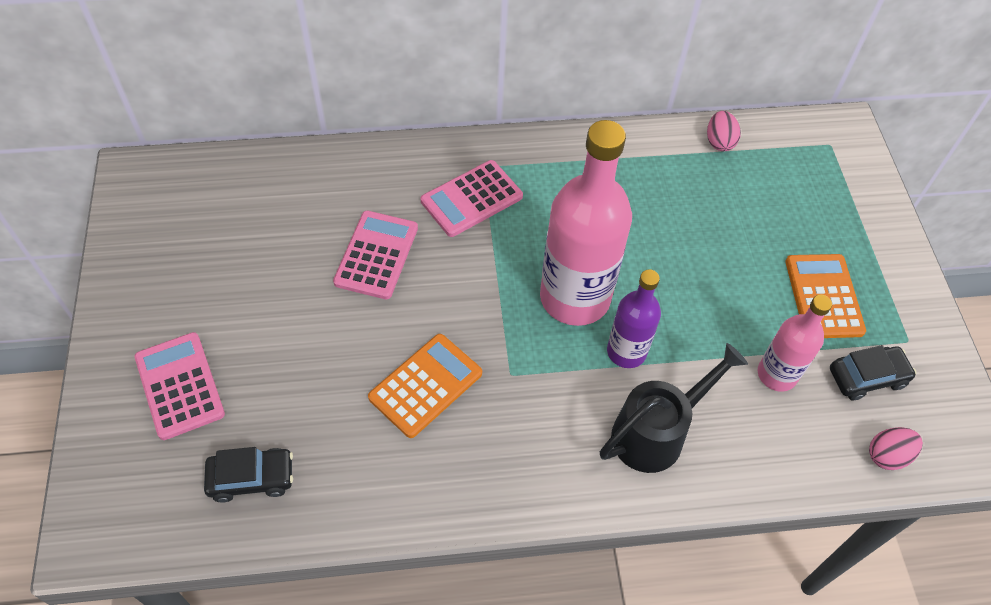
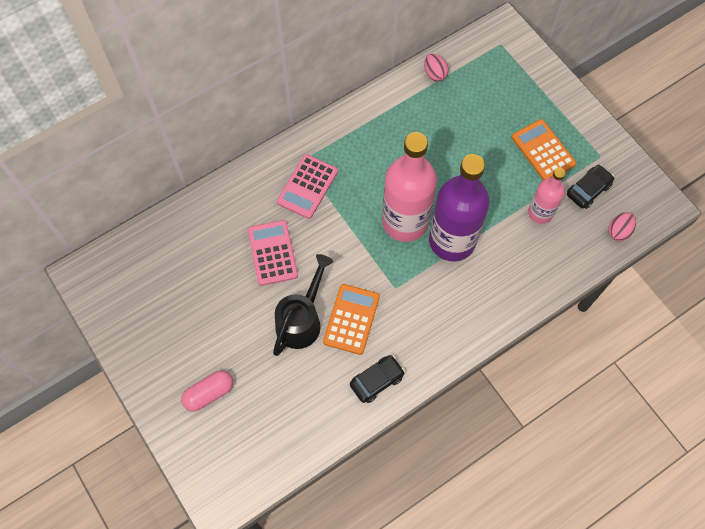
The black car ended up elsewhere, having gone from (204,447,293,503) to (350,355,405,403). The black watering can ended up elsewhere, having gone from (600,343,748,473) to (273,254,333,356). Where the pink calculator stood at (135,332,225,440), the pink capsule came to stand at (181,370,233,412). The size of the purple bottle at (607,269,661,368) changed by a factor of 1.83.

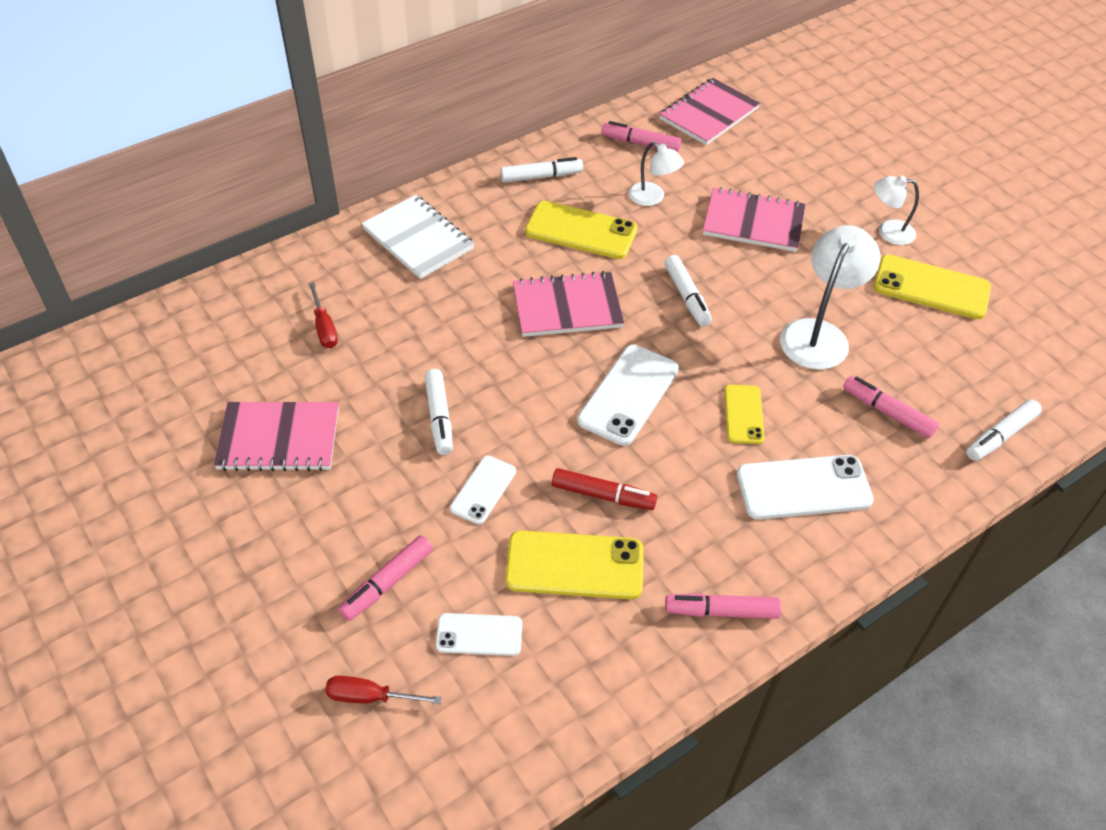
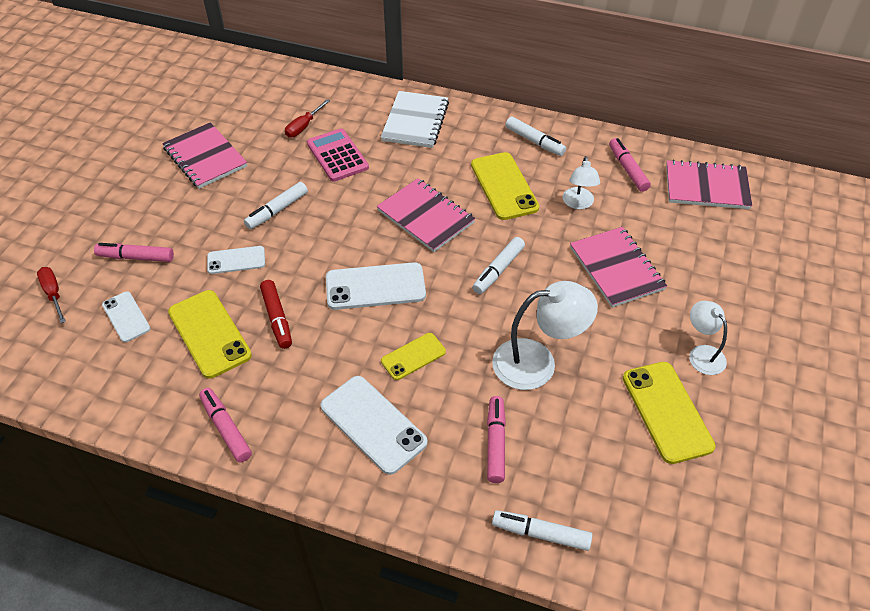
The second view gained the pink calculator at (307,129,369,182).

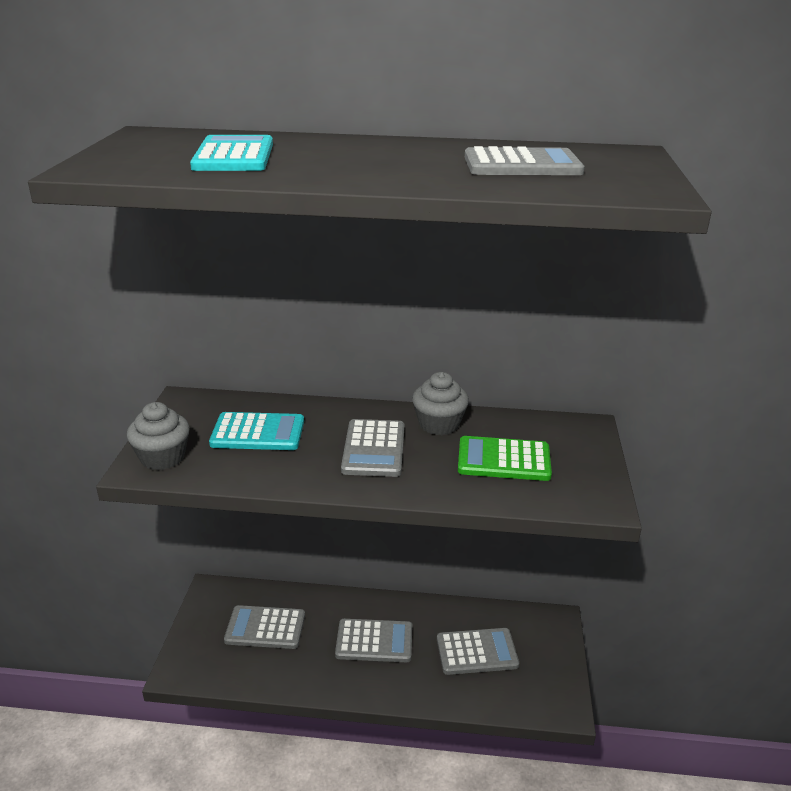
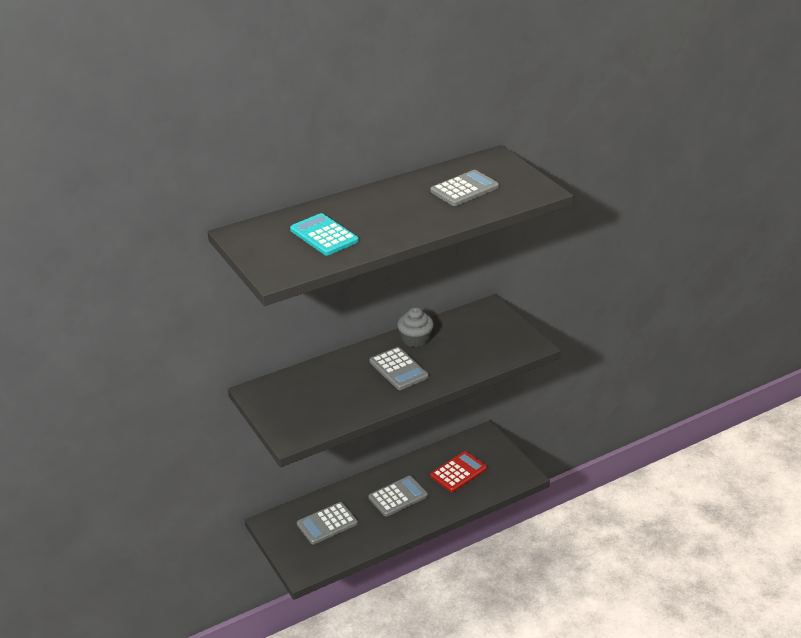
The second view lost the grey cupcake at (127,402,190,470). The second view lost the turquoise calculator at (209,412,304,450). The second view lost the green calculator at (458,436,552,481). What was the grey calculator at (437,628,519,675) turned into the red calculator at (430,451,487,492).

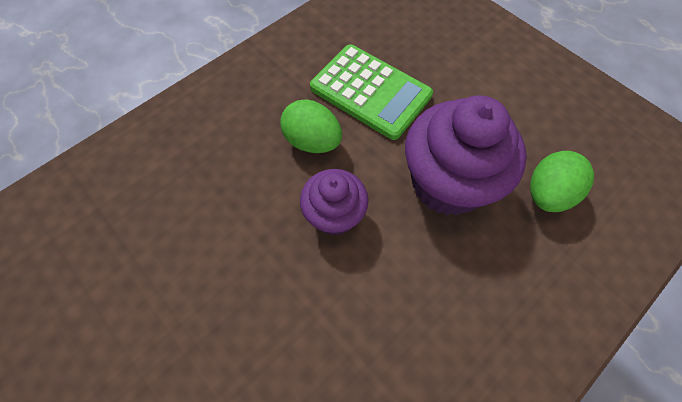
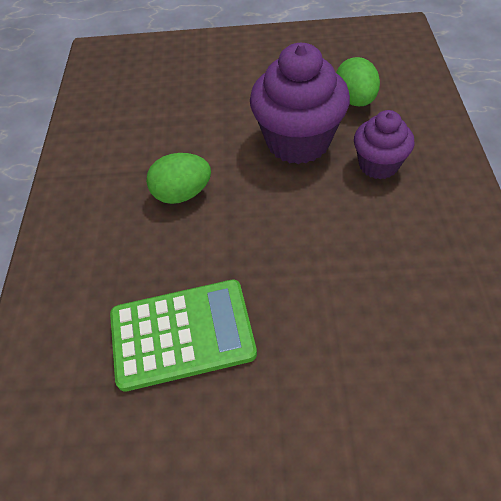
The purple cupcake ended up elsewhere, having gone from (300,169,369,236) to (354,110,415,179). The green calculator ended up elsewhere, having gone from (310,44,433,140) to (110,280,257,392).

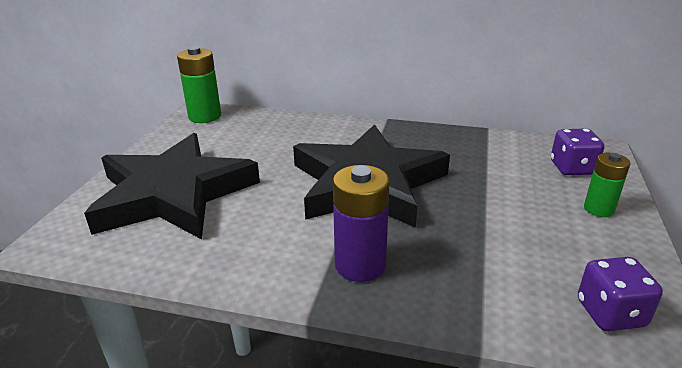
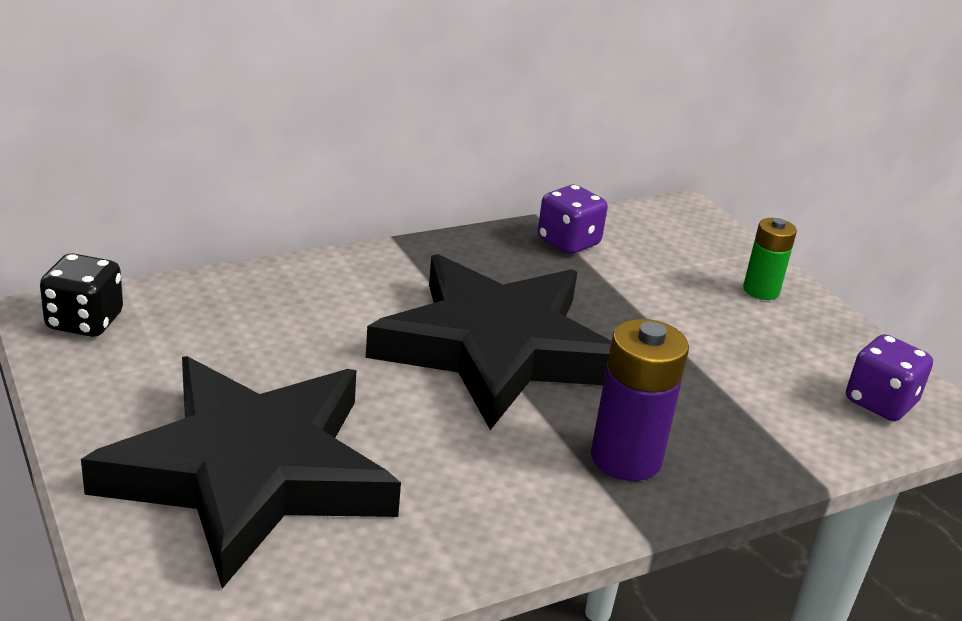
The purple dice ended up elsewhere, having gone from (551,128,604,175) to (538,185,608,254). Where the green battery stood at (177,46,221,123), the black dice came to stand at (40,253,123,337).

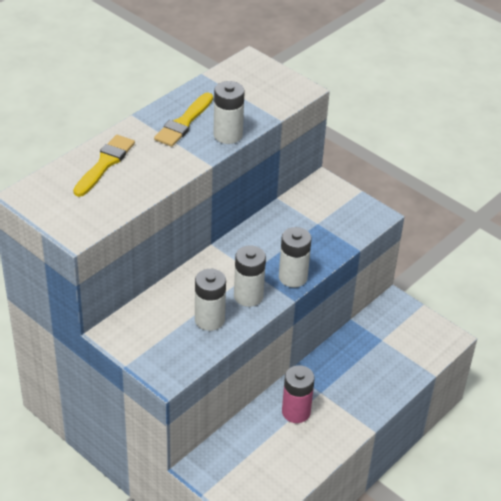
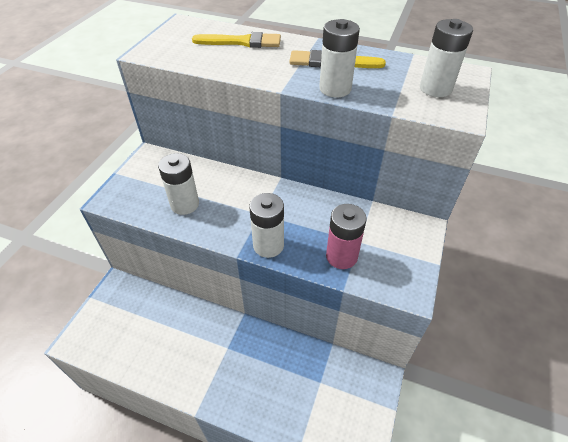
The white battery ended up elsewhere, having gone from (234,245,266,307) to (420,19,473,97). The pink battery ended up elsewhere, having gone from (282,365,315,423) to (326,204,367,269).

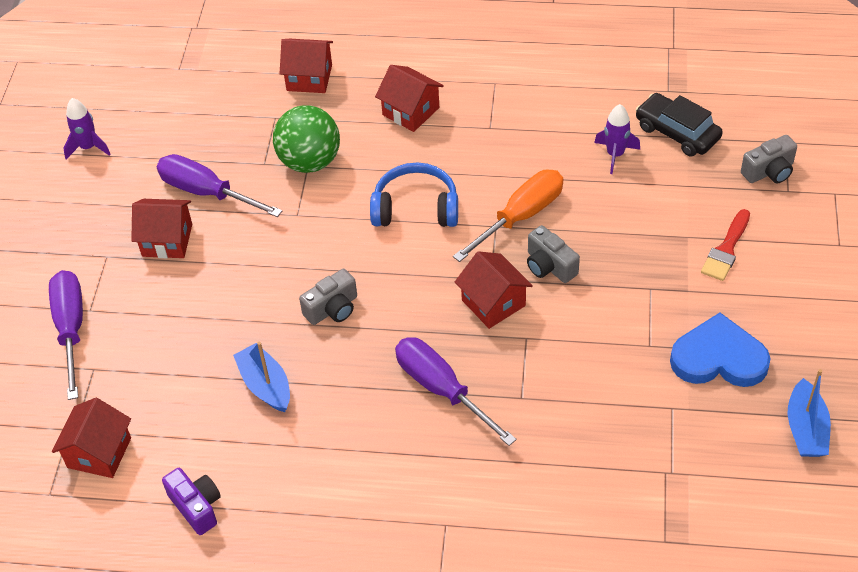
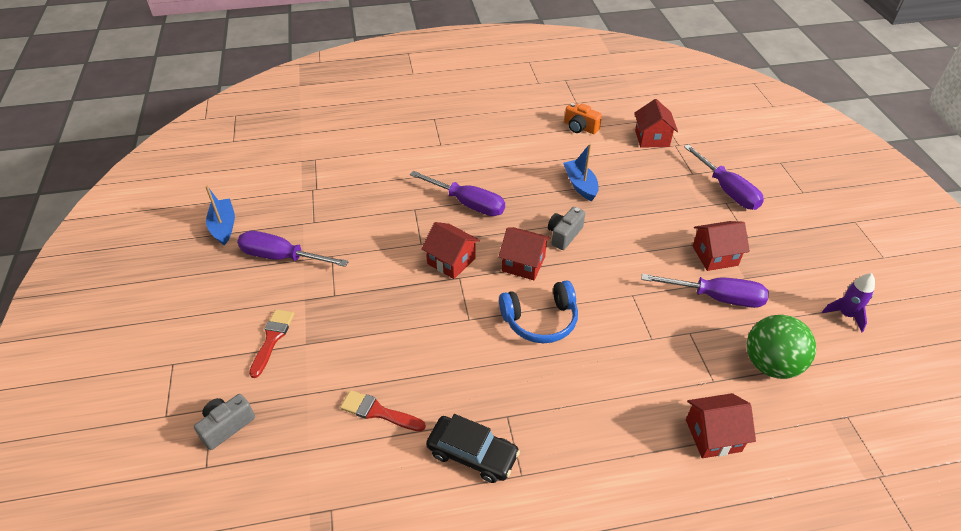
The second view lost the orange screwdriver at (453,170,564,262). The second view lost the grey camera at (527,225,580,283). The green ball ended up elsewhere, having gone from (273,105,340,173) to (747,315,816,379). The red house ended up elsewhere, having gone from (375,65,444,132) to (499,227,551,280). The black car ended up elsewhere, having gone from (636,93,723,156) to (426,414,520,483). Where the purple rocket stood at (594,104,640,174), the red brush came to stand at (340,390,426,432). Where the blue heart stood at (670,313,771,387), the purple screwdriver came to stand at (237,231,349,267). What was the purple camera at (162,468,221,535) turned into the orange camera at (564,102,602,134). The blue boat at (233,342,290,412) ended up facing another way, 150 degrees counterclockwise from before.

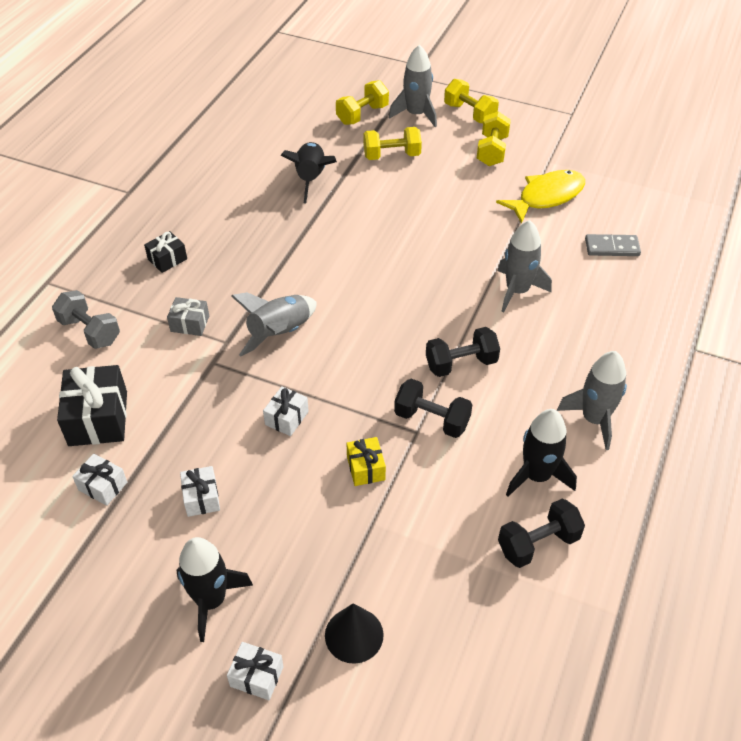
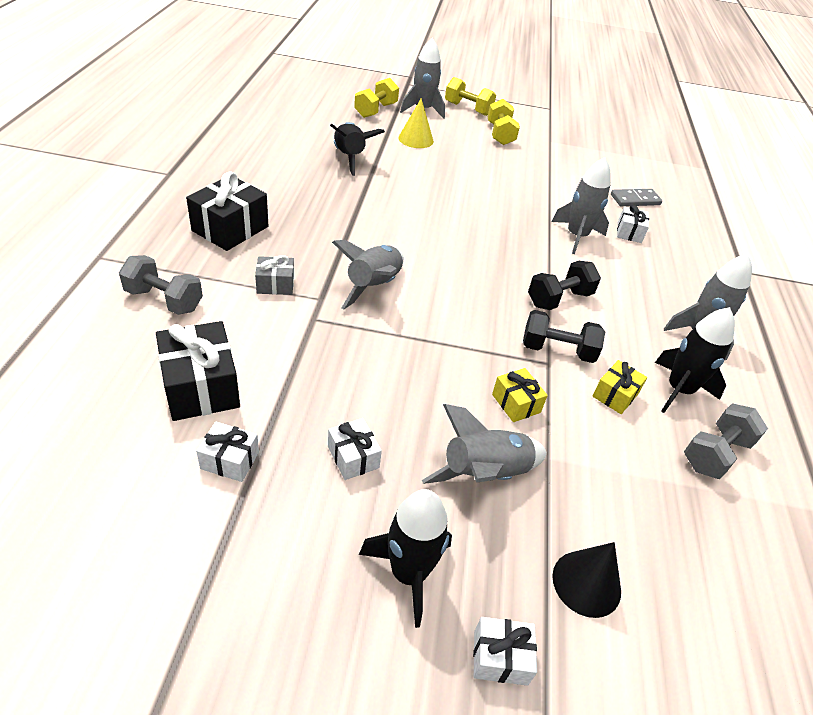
The second view lost the yellow fish at (496,170,585,224). The second view gained the grey rocket at (422,404,547,484). The second view gained the yellow gift at (593,360,647,414). The white gift ended up elsewhere, having gone from (263,386,309,436) to (617,205,649,243). Where the yellow dumbbell stood at (363,127,422,160), the yellow cone came to stand at (398,98,434,148). What was the black dumbbell at (498,499,585,568) turned into the grey dumbbell at (684,403,768,479). The size of the black gift at (144,231,187,273) changed by a factor of 1.80.

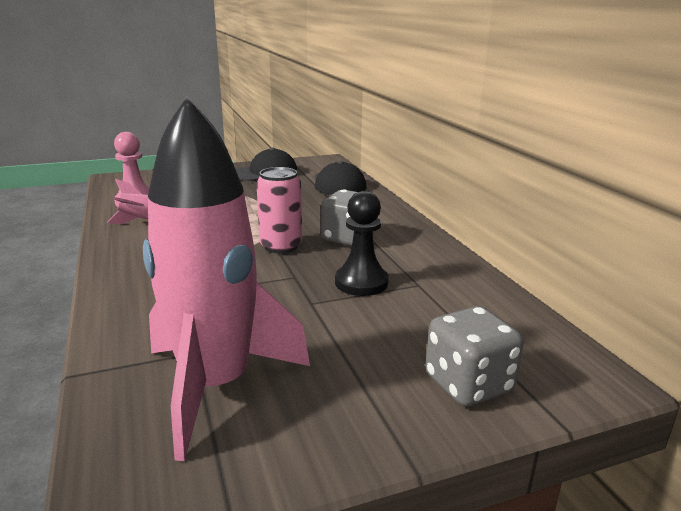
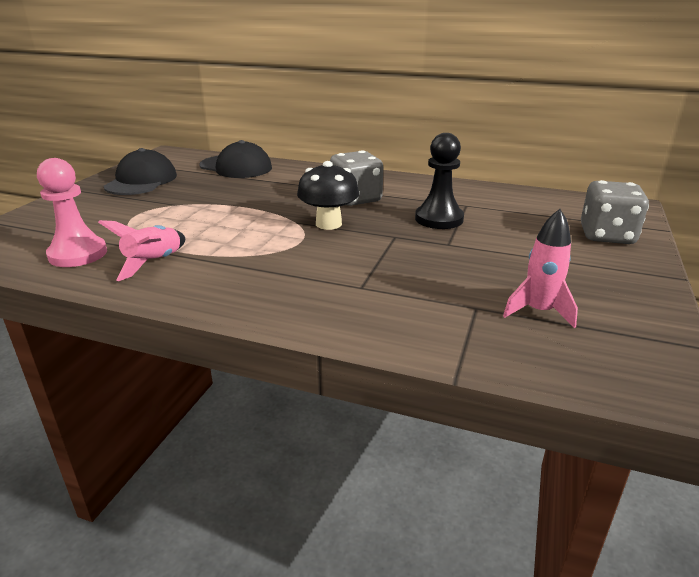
Where the pink can stood at (256,167,302,253), the black mushroom came to stand at (297,161,359,230). The size of the pink rocket at (143,96,310,461) changed by a factor of 0.44.

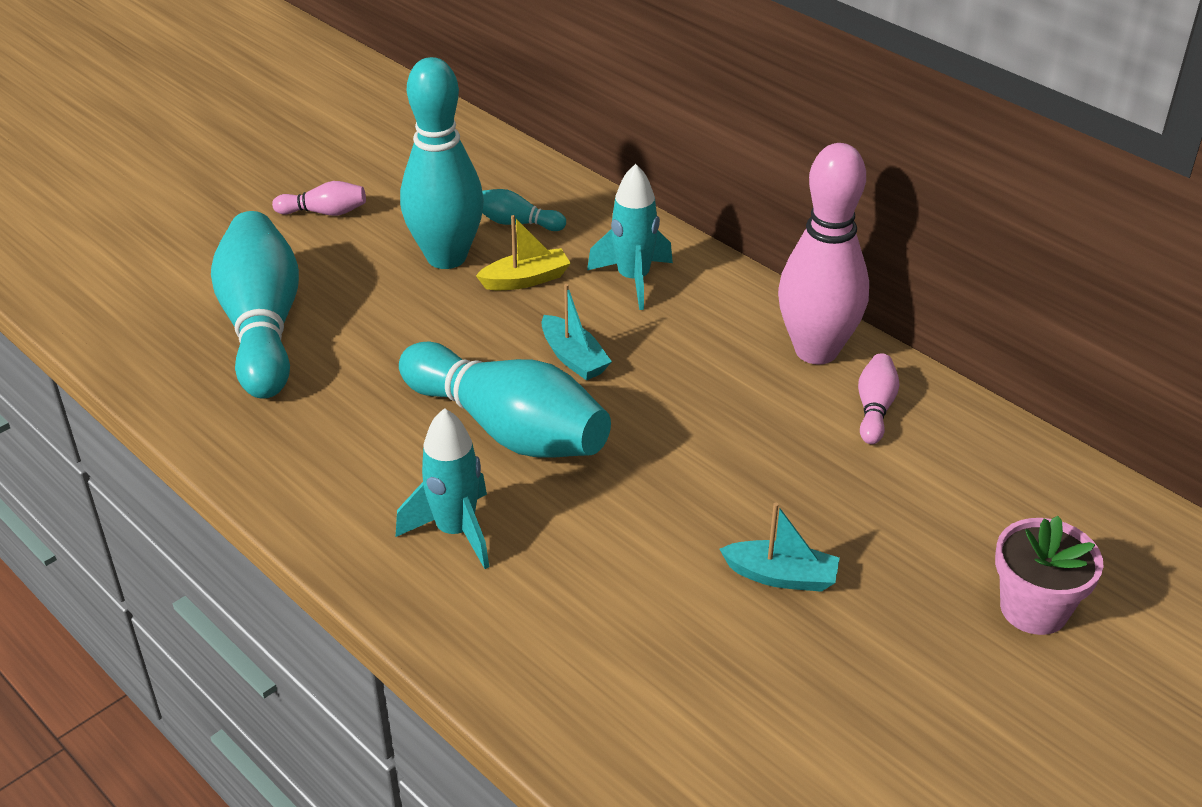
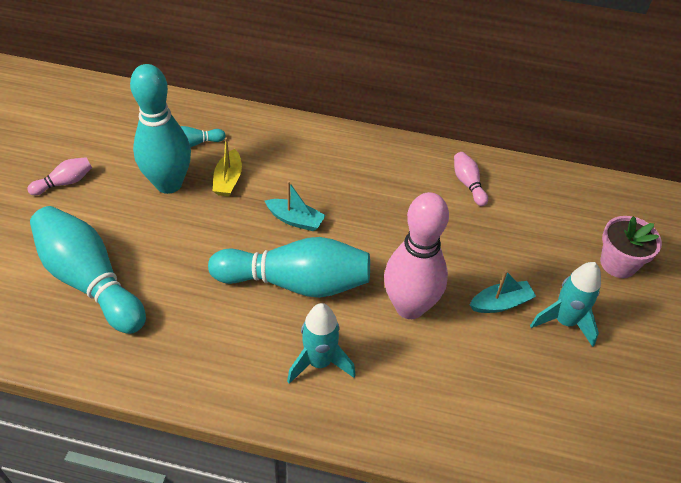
The turquoise rocket ended up elsewhere, having gone from (587,164,673,310) to (530,262,601,347). The pink bowling pin ended up elsewhere, having gone from (778,143,869,365) to (384,192,449,319). The yellow boat at (476,215,571,290) ended up facing another way, 150 degrees clockwise from before.

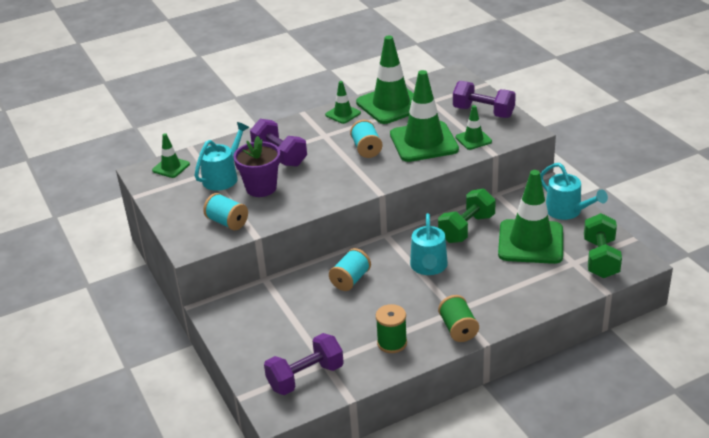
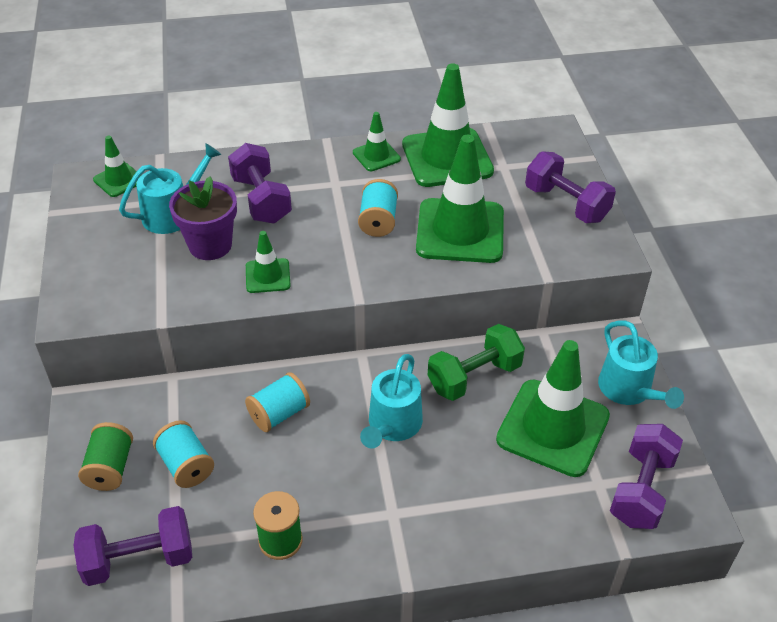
The turquoise spool ended up elsewhere, having gone from (203,193,248,230) to (153,420,214,488). The green spool ended up elsewhere, having gone from (438,295,479,342) to (78,422,133,491). The green traffic cone ended up elsewhere, having gone from (456,105,492,150) to (246,231,291,293). What was the green dumbbell at (584,213,622,278) turned into the purple dumbbell at (610,424,683,529).

